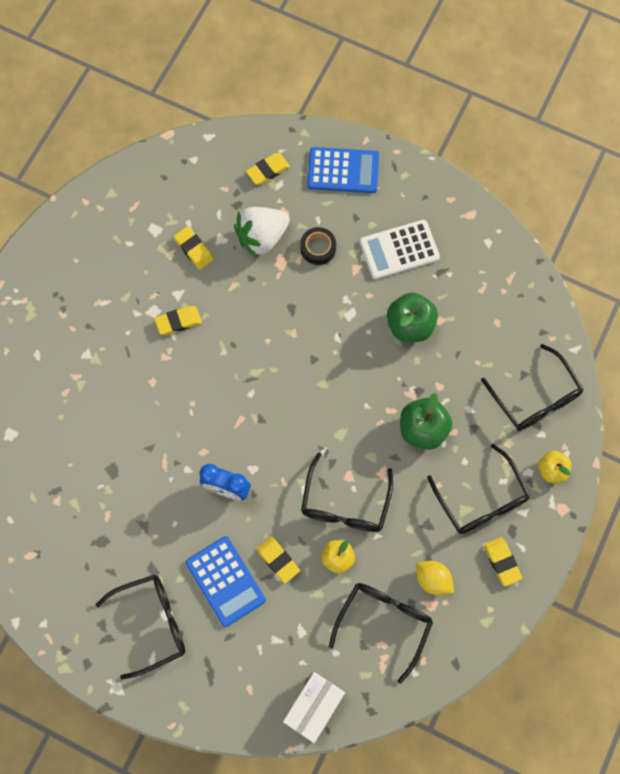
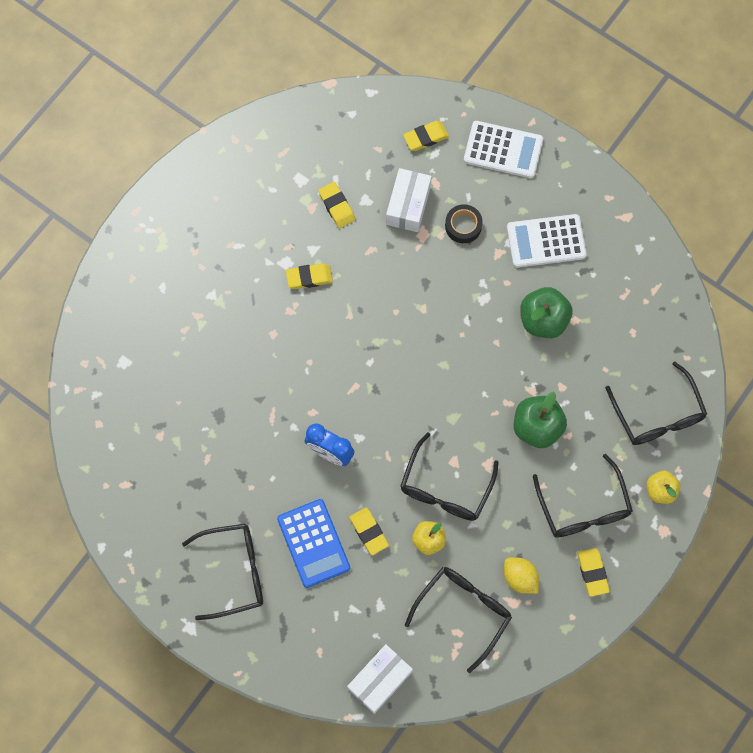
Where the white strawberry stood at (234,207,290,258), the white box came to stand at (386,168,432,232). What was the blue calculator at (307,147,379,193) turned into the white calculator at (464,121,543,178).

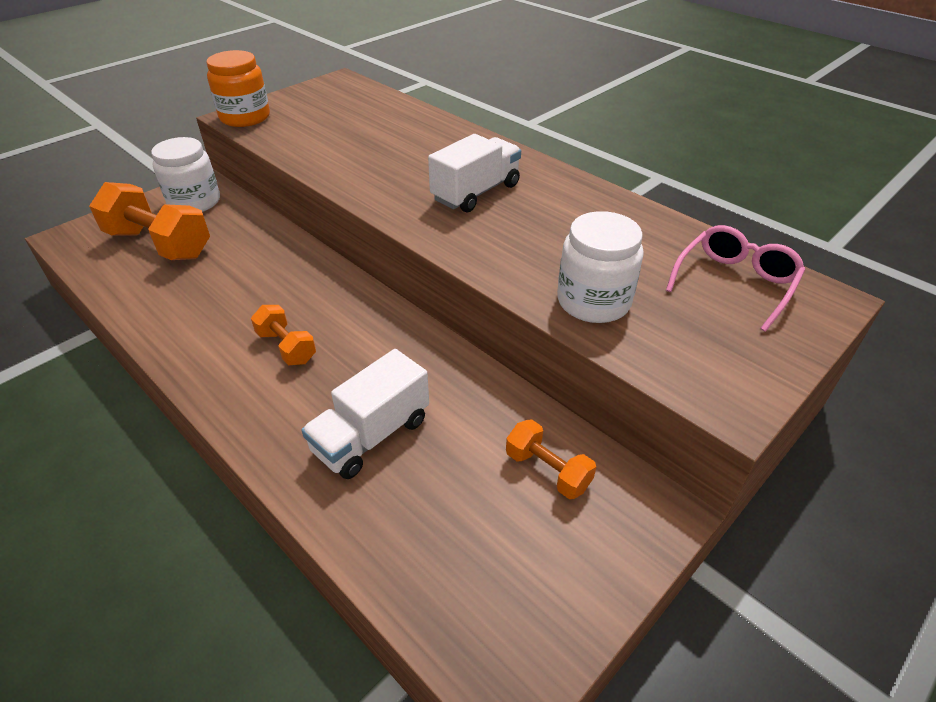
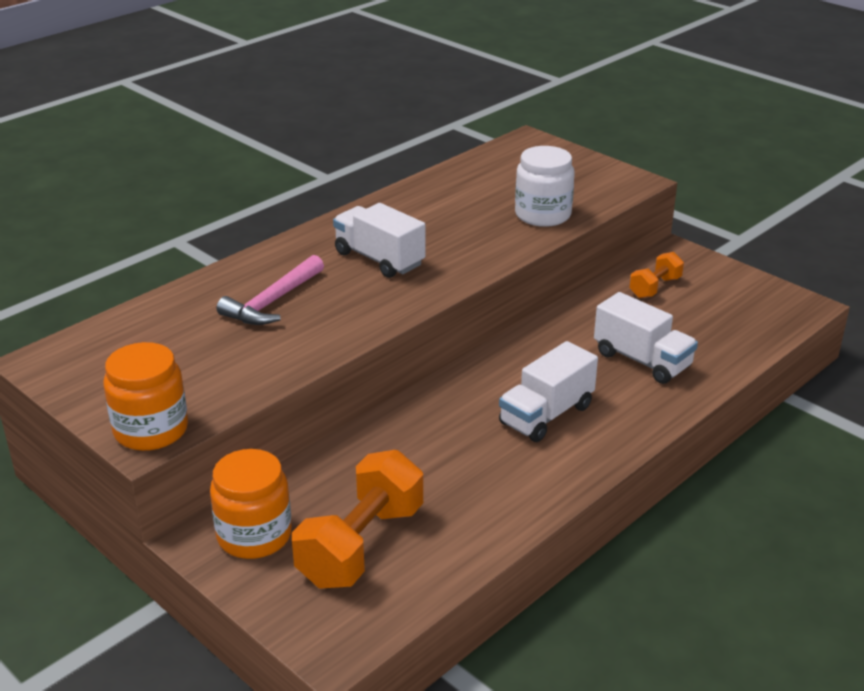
The second view lost the pink glasses at (666,225,806,332). The second view gained the pink hammer at (217,255,324,325). Where the orange dumbbell stood at (251,305,316,365), the white truck came to stand at (499,341,598,442). What was the white jar at (151,137,220,212) turned into the orange jar at (210,449,292,559).

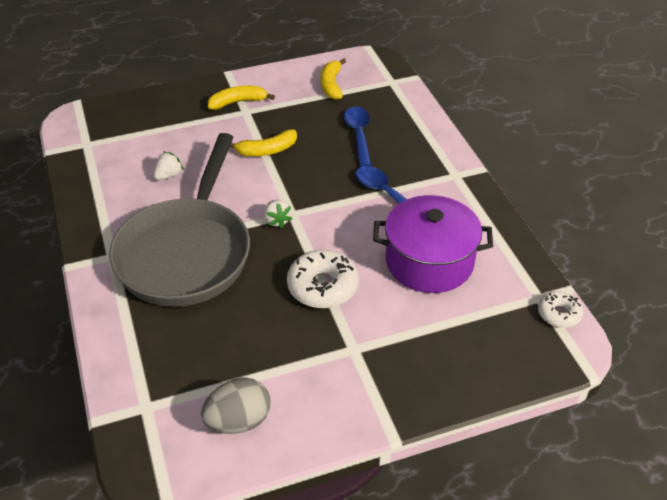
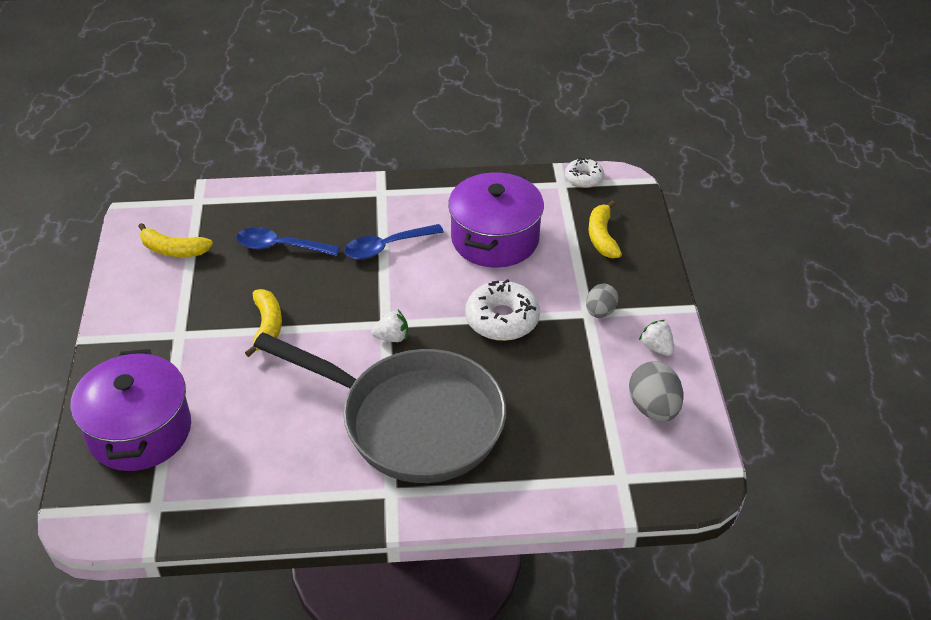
The second view gained the purple pot at (71,349,191,471). The second view gained the grey egg at (586,284,618,318). The white strawberry ended up elsewhere, having gone from (154,152,184,180) to (639,320,674,356). The yellow banana ended up elsewhere, having gone from (208,85,275,110) to (589,200,622,258).

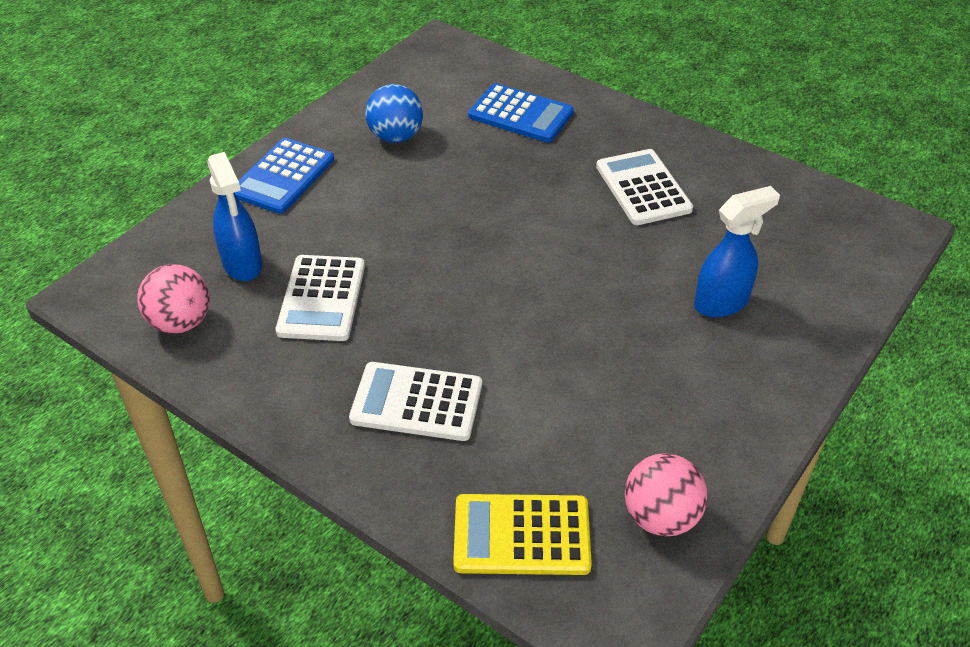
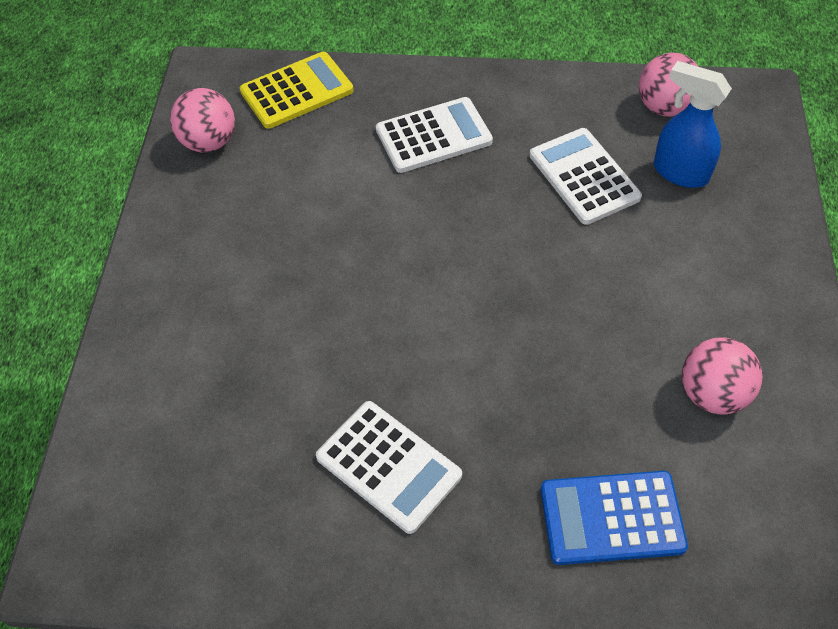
The second view lost the blue calculator at (234,138,334,214). The second view lost the blue spray bottle at (694,186,780,318). What was the blue ball at (365,84,423,143) turned into the pink ball at (682,338,763,415).

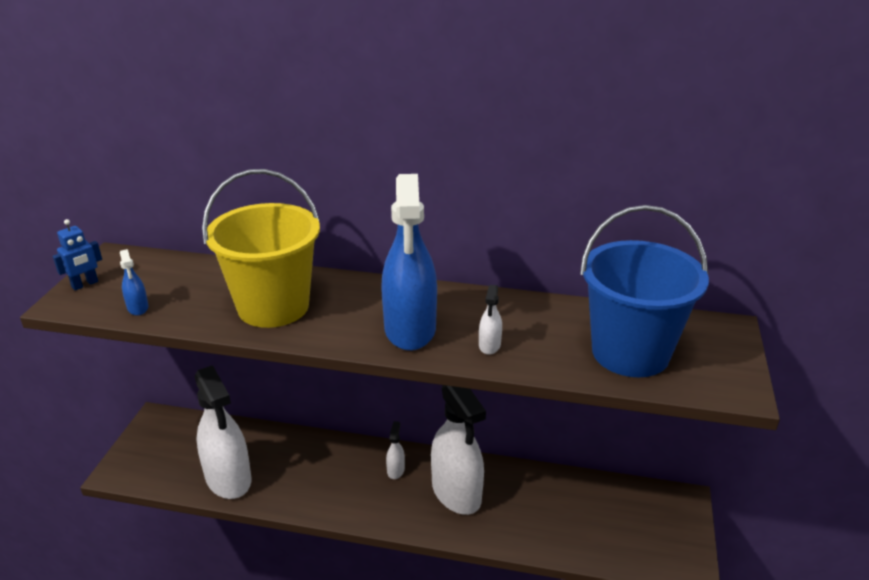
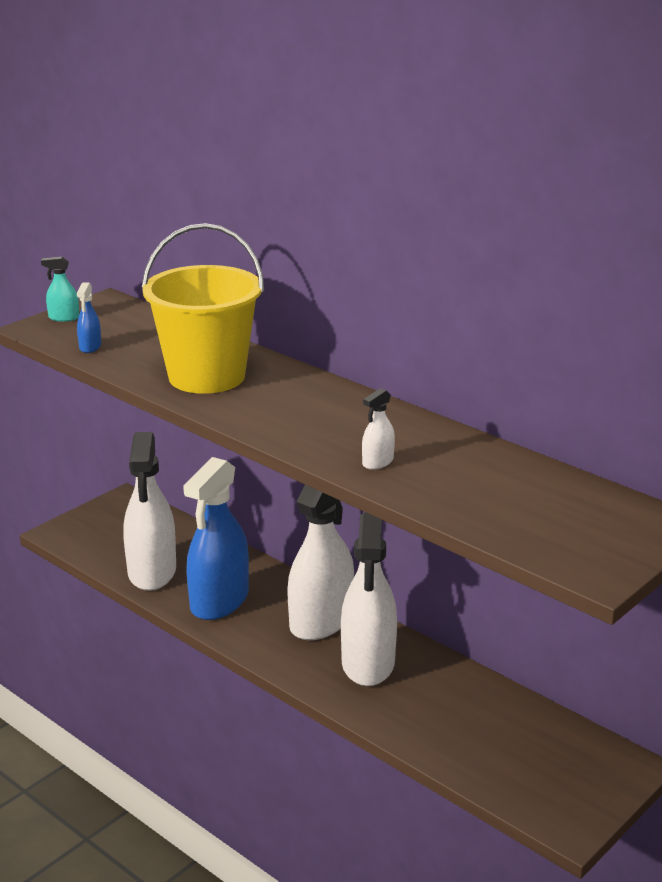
The second view lost the blue bucket at (580,205,709,377). The blue spray bottle ended up elsewhere, having gone from (381,174,437,351) to (183,457,249,620). Where the blue robot stood at (53,219,102,290), the turquoise spray bottle came to stand at (41,256,79,322). The size of the white spray bottle at (386,421,405,479) changed by a factor of 2.44.

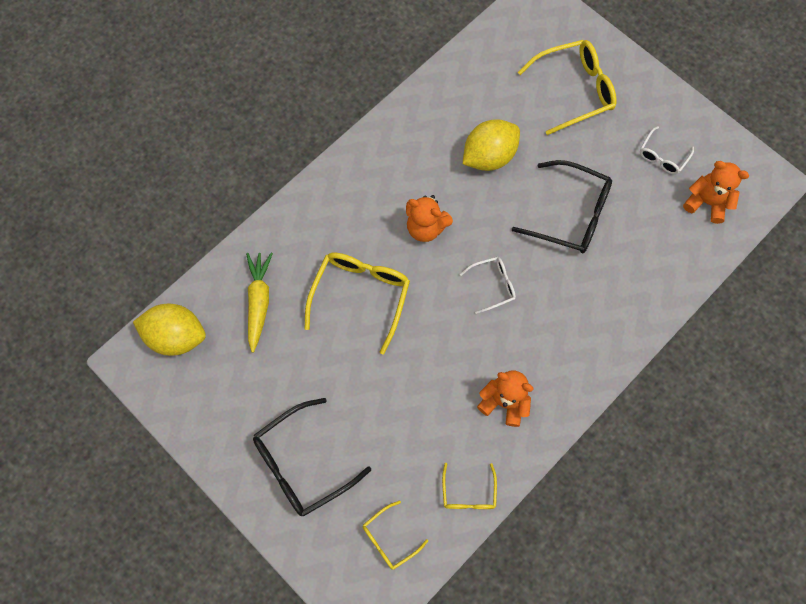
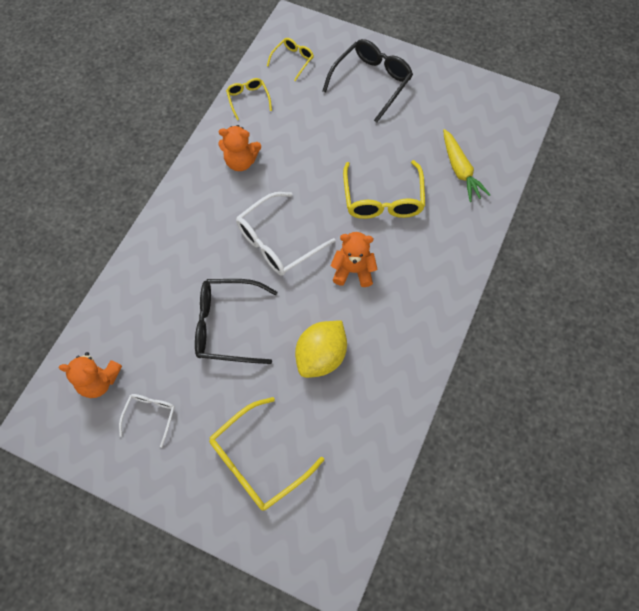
The second view lost the yellow lemon at (133,304,206,356). The size of the white glasses at (460,257,516,314) changed by a factor of 1.84.

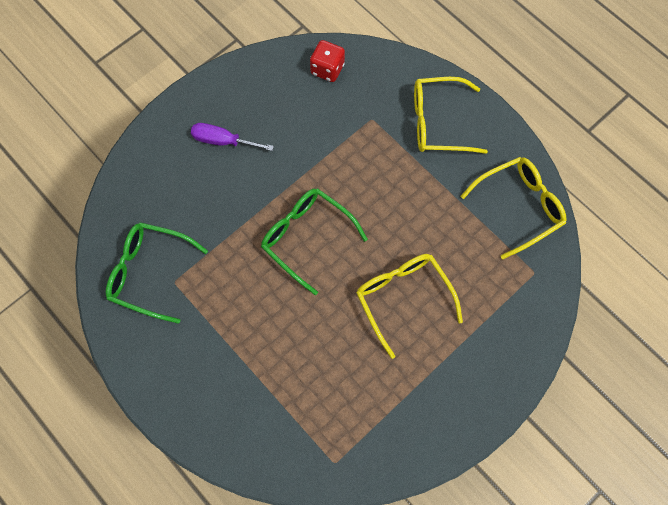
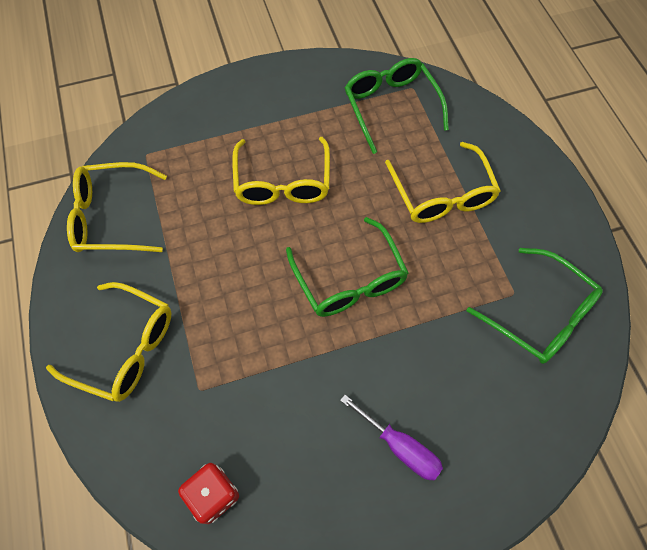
The second view gained the green glasses at (345,58,449,154). The second view gained the yellow glasses at (385,142,501,223).

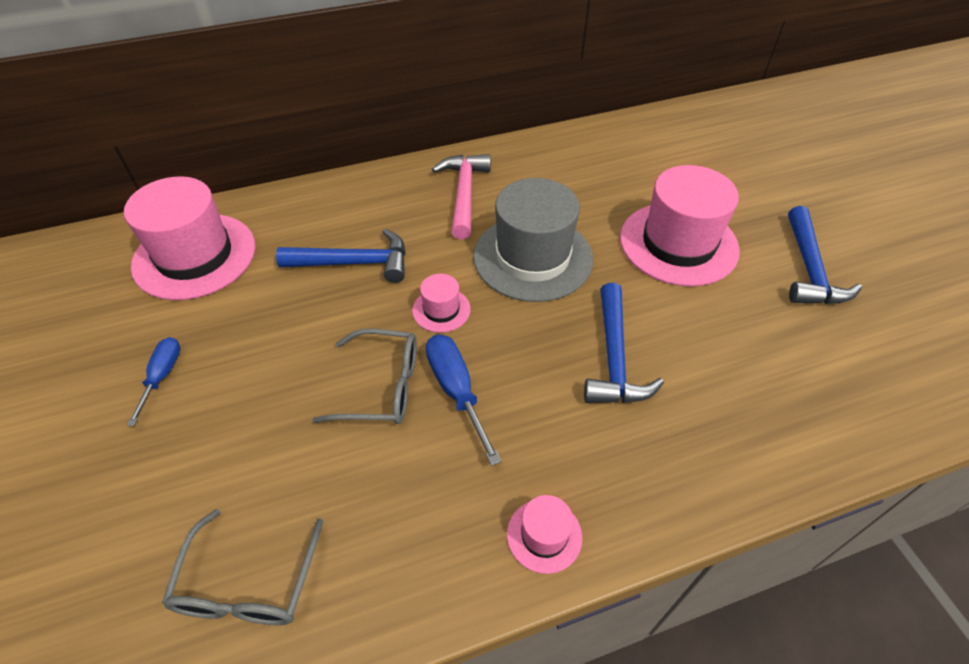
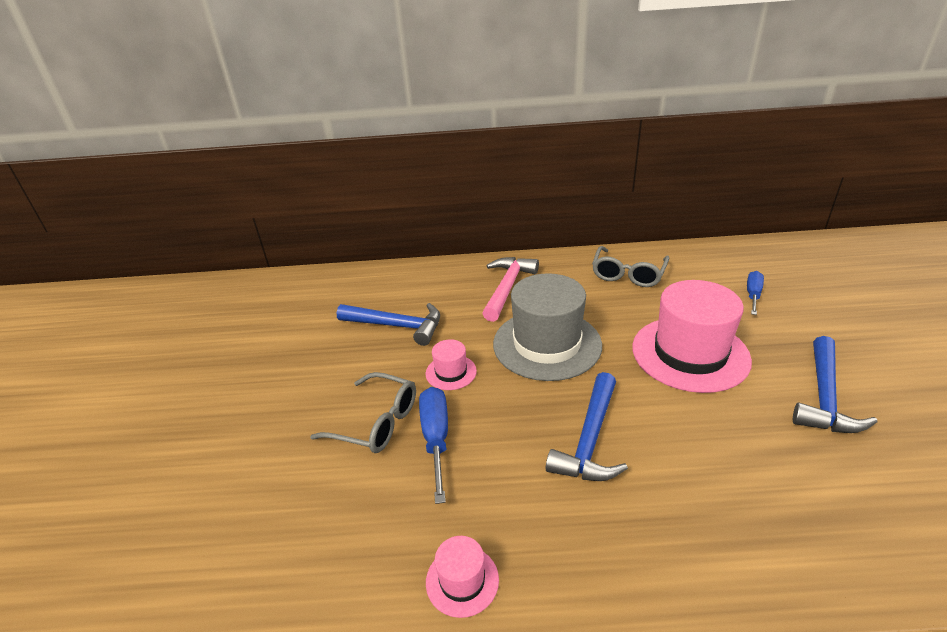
The second view lost the pink hat at (124,176,256,300). The blue screwdriver ended up elsewhere, having gone from (127,337,181,426) to (747,271,764,315). The grey glasses ended up elsewhere, having gone from (162,509,323,625) to (592,246,670,287).

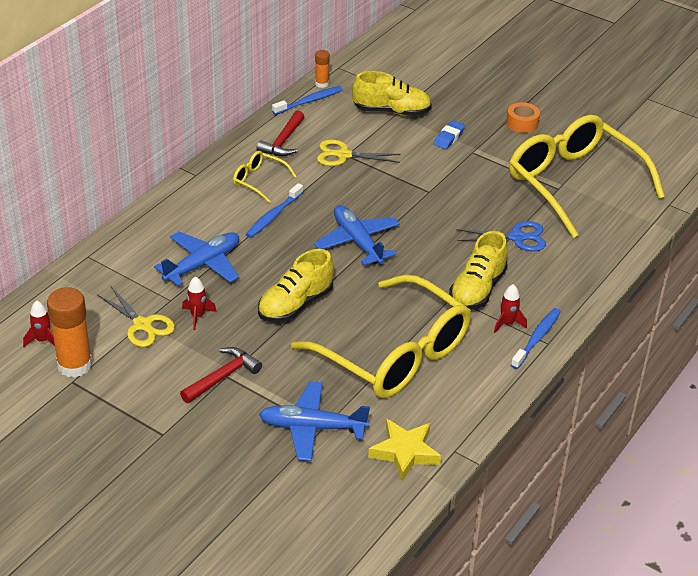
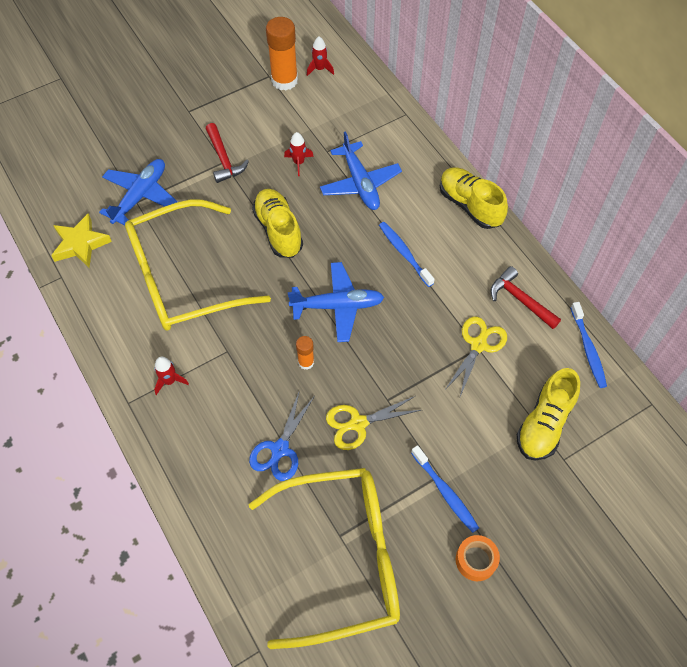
The second view lost the yellow glasses at (233,151,297,203). The second view lost the blue eraser at (434,120,465,149). The yellow scissors ended up elsewhere, having gone from (97,287,175,347) to (326,396,421,450). The orange glue stick ended up elsewhere, having gone from (315,50,330,88) to (296,336,314,370). The yellow shoe ended up elsewhere, having gone from (449,231,508,310) to (440,167,508,229). The blue toothbrush ended up elsewhere, having gone from (511,308,561,369) to (411,445,479,533).

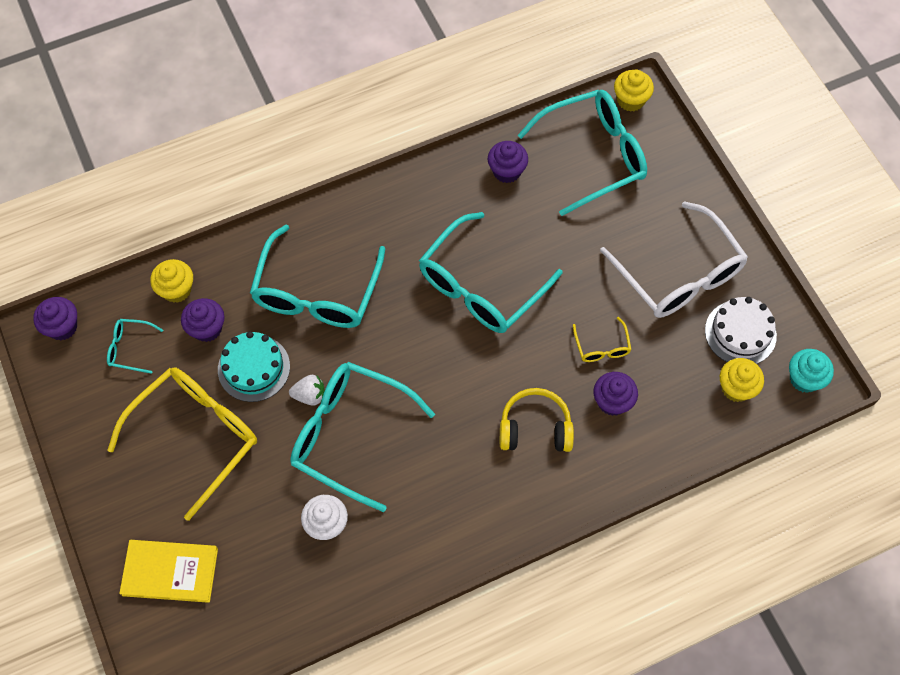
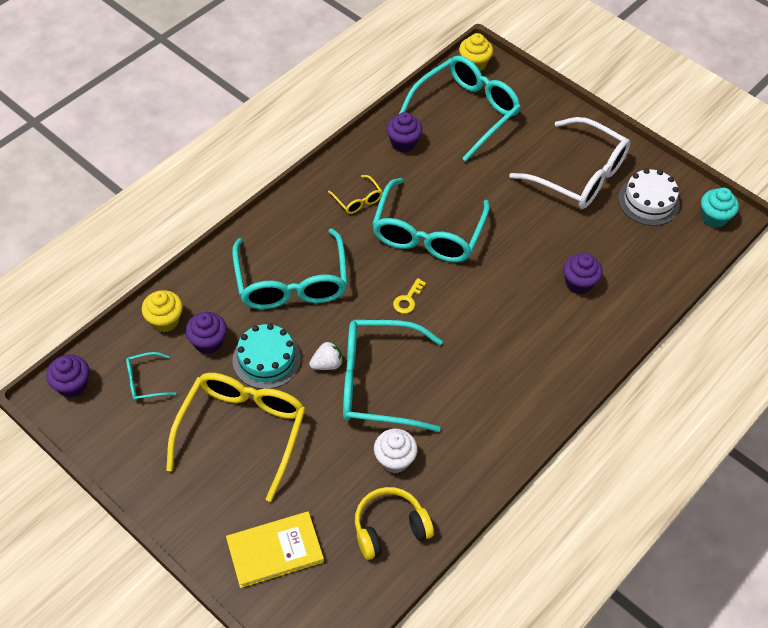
The second view lost the yellow cupcake at (720,358,764,402). The second view gained the yellow key at (393,278,426,314). The yellow headphones ended up elsewhere, having gone from (500,388,574,452) to (355,487,434,560). The yellow glasses ended up elsewhere, having gone from (573,317,632,362) to (328,175,383,214).

